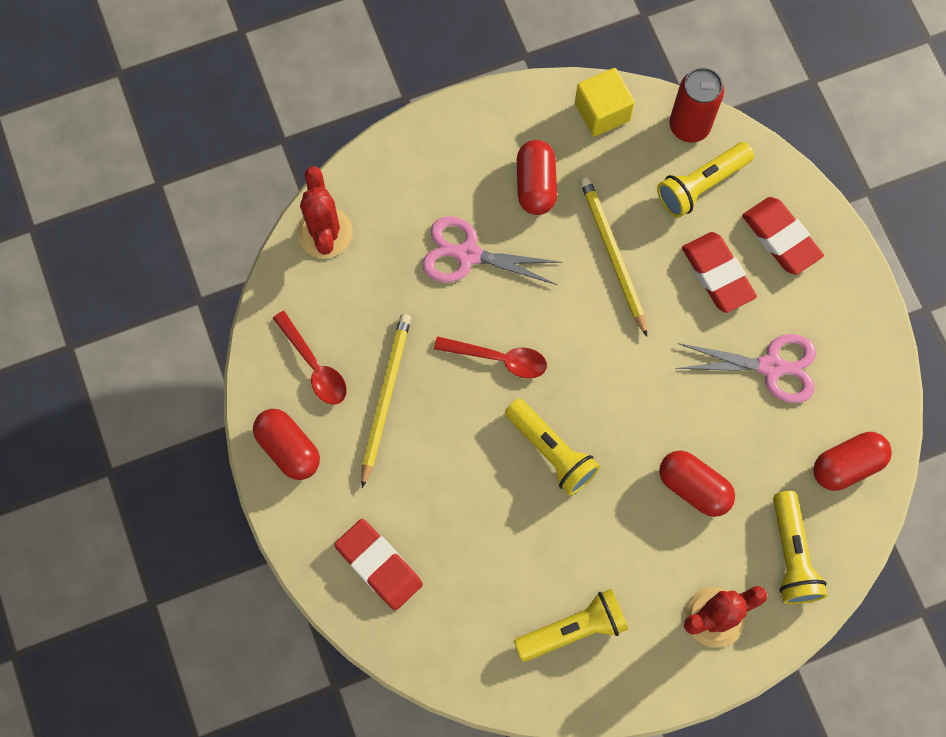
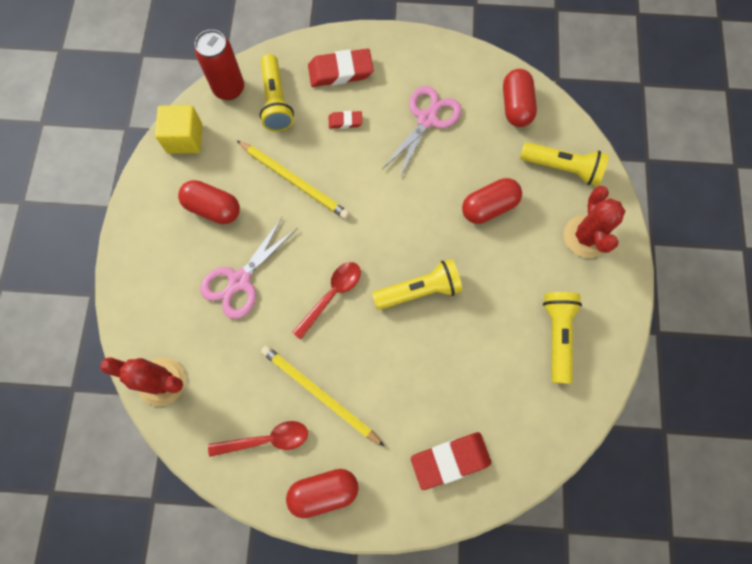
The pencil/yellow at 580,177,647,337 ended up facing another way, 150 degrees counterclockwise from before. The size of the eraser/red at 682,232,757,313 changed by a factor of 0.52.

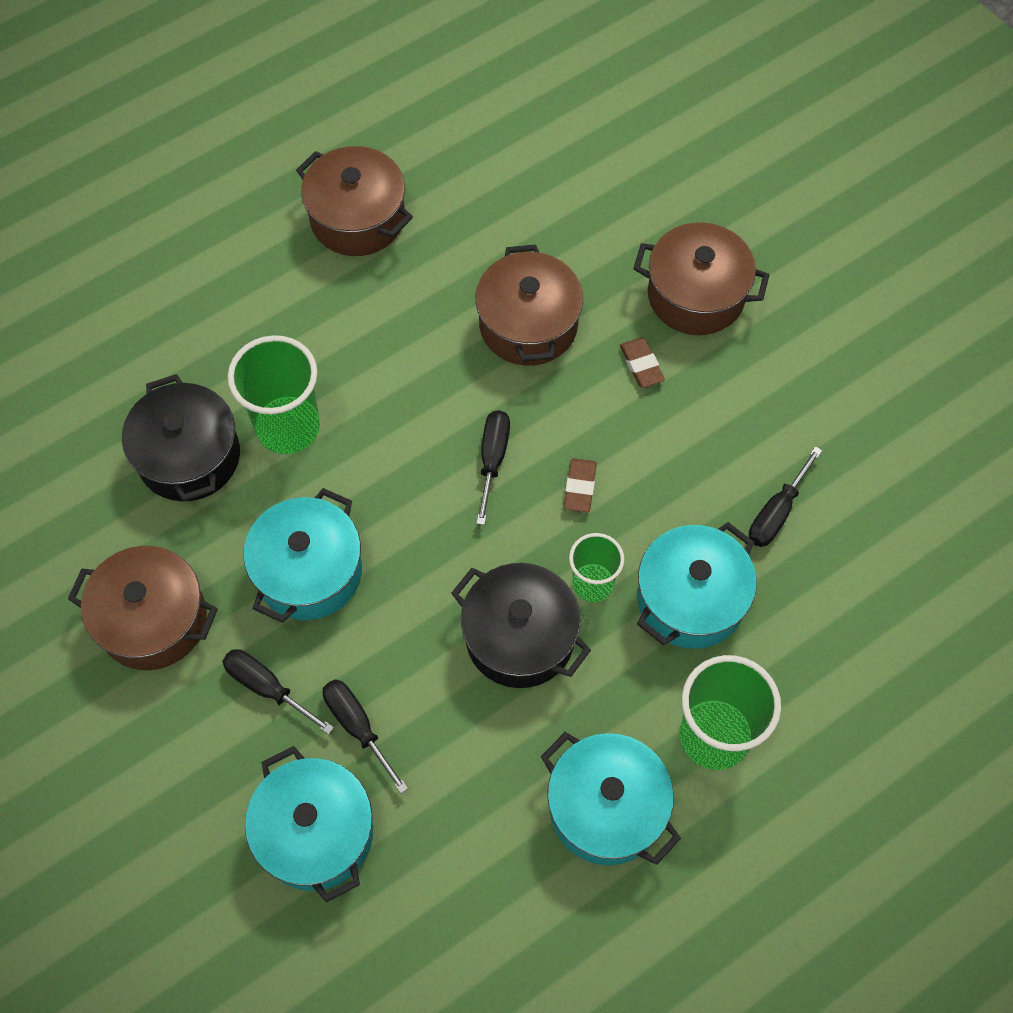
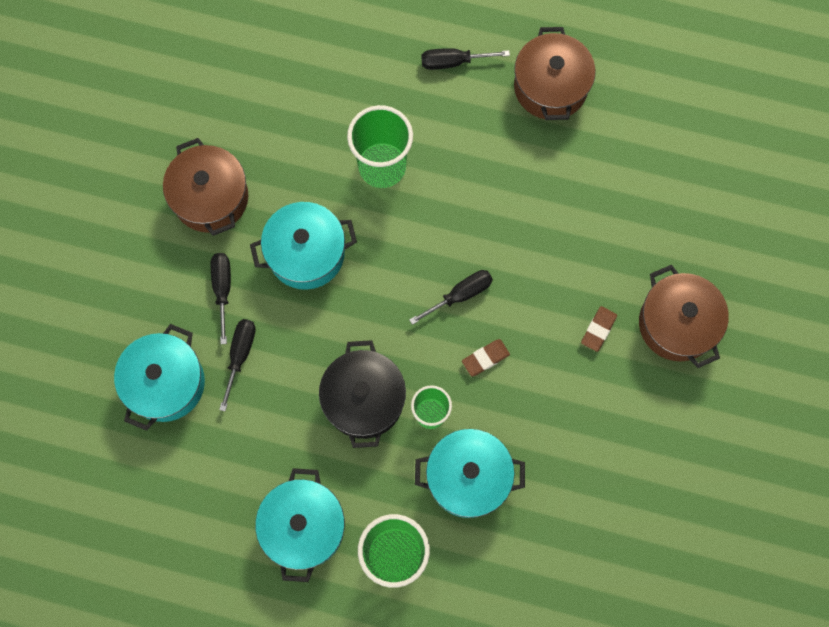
The second view lost the pot/brown at 475,244,583,366. The second view lost the pot/black at 122,374,240,501. The screwdriver/black ended up elsewhere, having gone from 749,446,822,547 to 421,48,510,70.

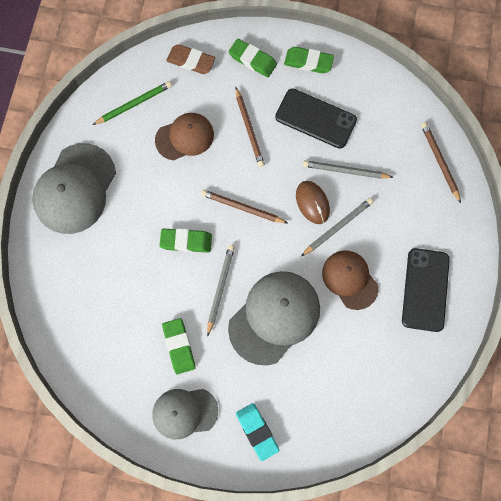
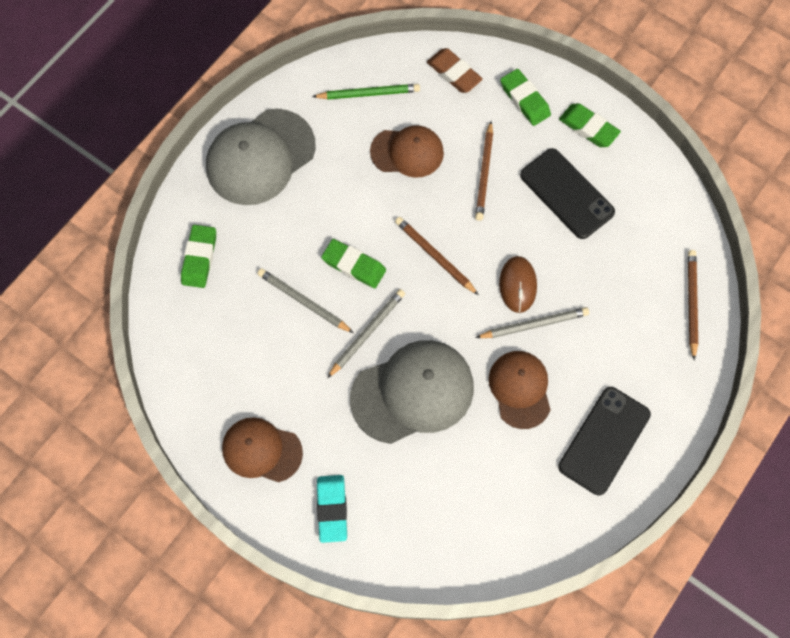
The pencil/grey ended up elsewhere, having gone from 303,160,393,179 to 257,268,354,333. The eraser/green ended up elsewhere, having gone from 162,318,196,374 to 181,225,216,288. What was the cap/grey at 152,389,218,439 turned into the cap/brown at 222,417,303,483.

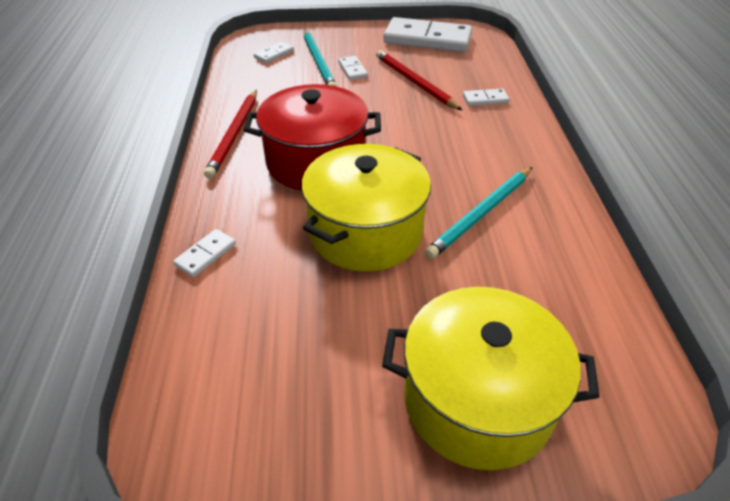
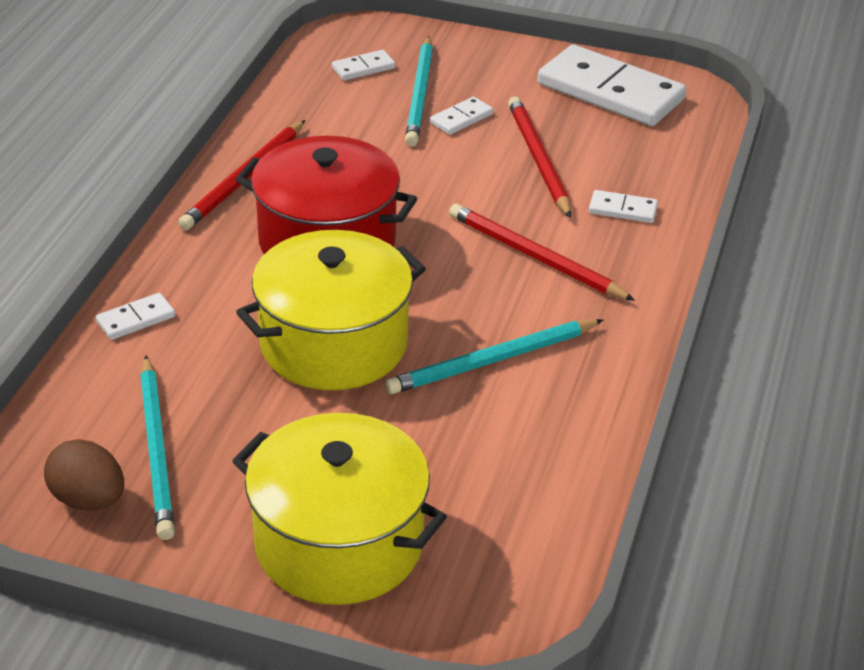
The domino/white at 338,56,368,80 ended up facing another way, 45 degrees clockwise from before. The second view gained the pencil/red at 449,204,635,301. The second view gained the pencil/turquoise at 140,355,175,540. The second view gained the egg/brown at 44,439,124,510.

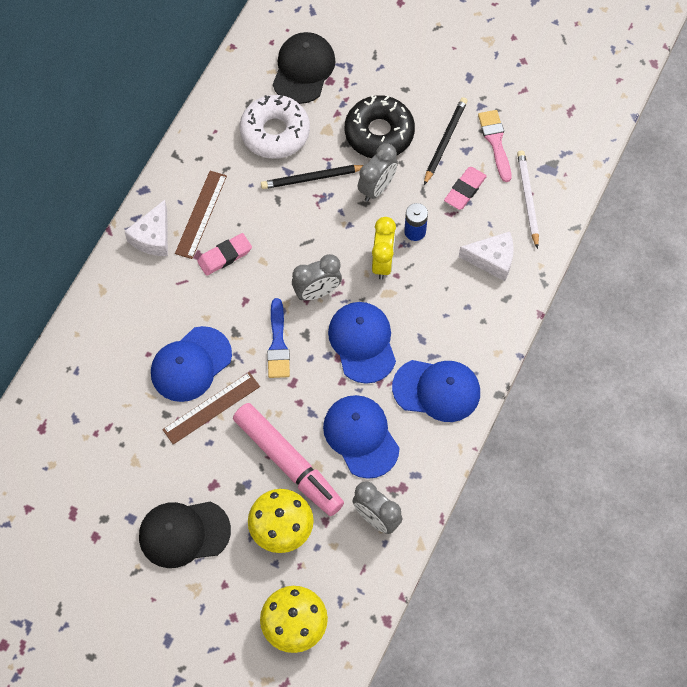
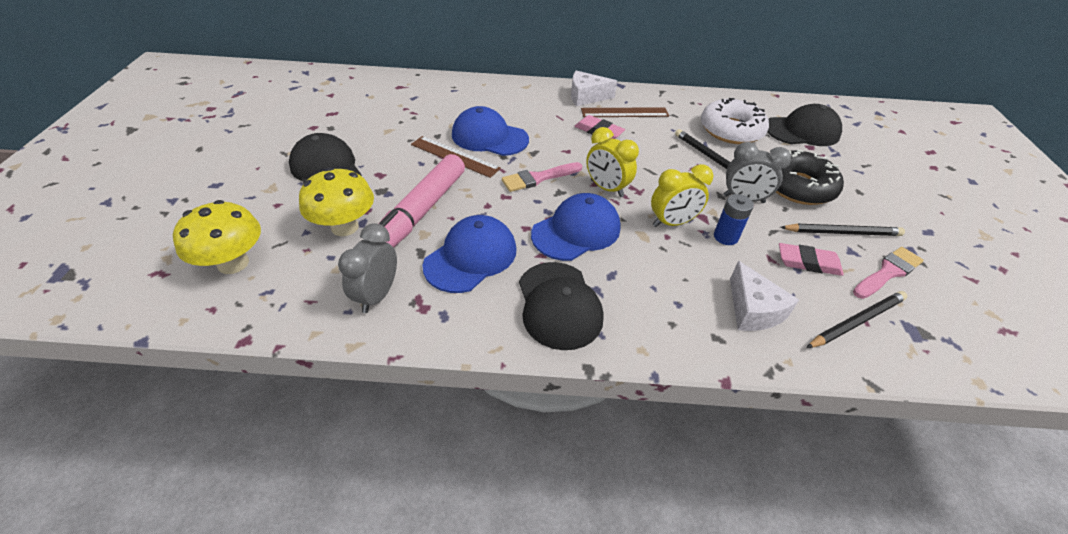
What was the pencil/white at 517,150,539,249 turned into the pencil/black at 806,291,908,348. What was the clock/grey at 292,254,342,300 turned into the clock/yellow at 586,127,639,197. What was the brush/blue at 267,298,290,378 turned into the brush/pink at 502,162,583,192. What was the cap/blue at 392,360,480,422 turned into the cap/black at 519,262,604,350.

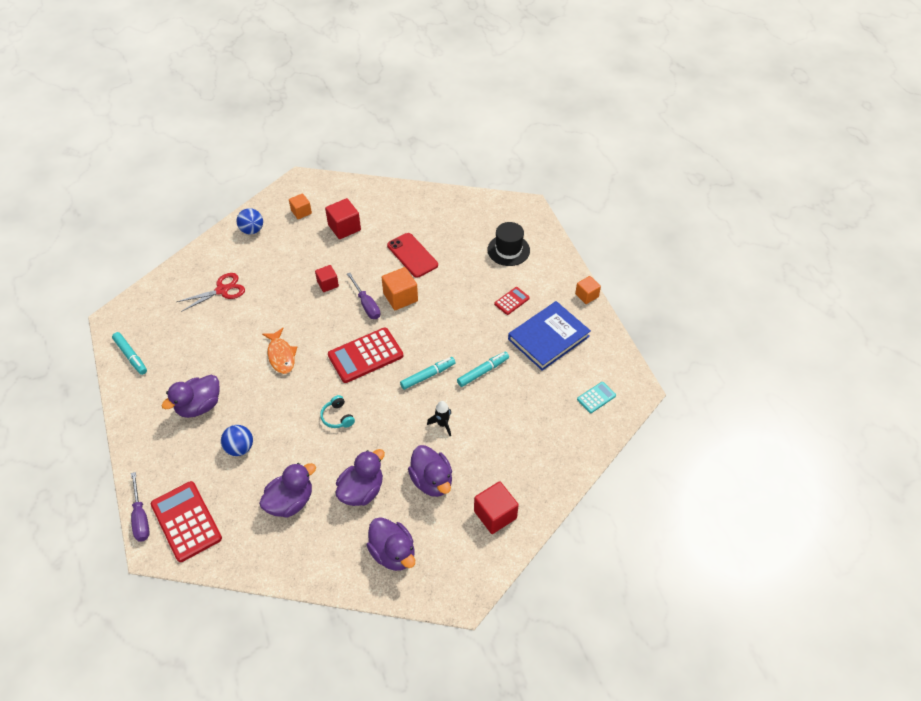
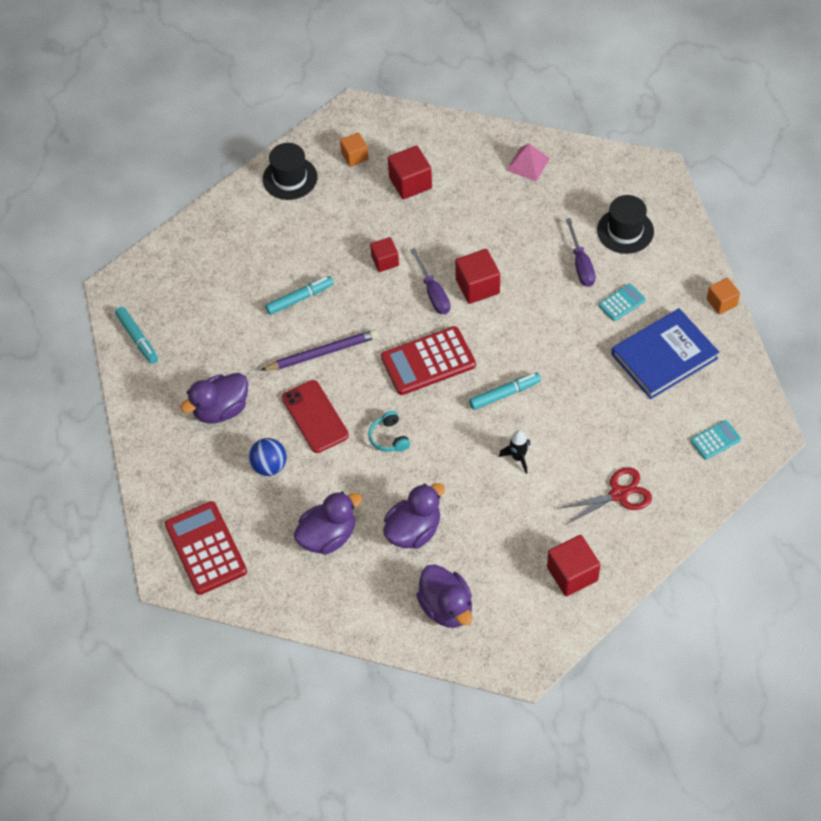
Where the ball/blue stood at 236,208,263,234, the hat/black came to stand at 263,143,317,200. The phone/red ended up elsewhere, having gone from 387,233,438,278 to 282,380,349,453. What was the cube/orange at 382,267,418,310 turned into the cube/red at 455,249,500,304. The scissors/red ended up elsewhere, having gone from 177,273,245,312 to 557,467,652,524. What was the calculator/red at 494,287,530,315 turned into the calculator/turquoise at 599,284,646,321. Where the fish/orange stood at 262,328,297,374, the pencil/purple came to stand at 260,329,378,371. The marker/turquoise ended up elsewhere, having gone from 457,351,509,387 to 265,276,334,315. The second view lost the duck/purple at 408,445,452,497. The screwdriver/purple ended up elsewhere, having gone from 131,472,150,542 to 566,218,596,287. The second view gained the pyramid/pink at 506,144,550,181.

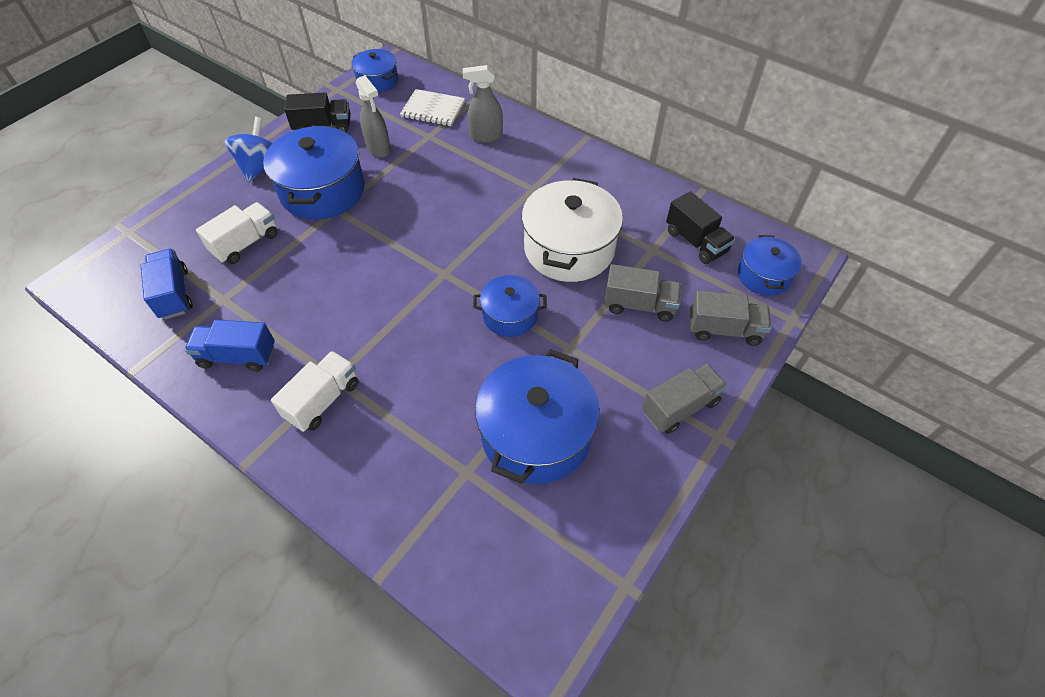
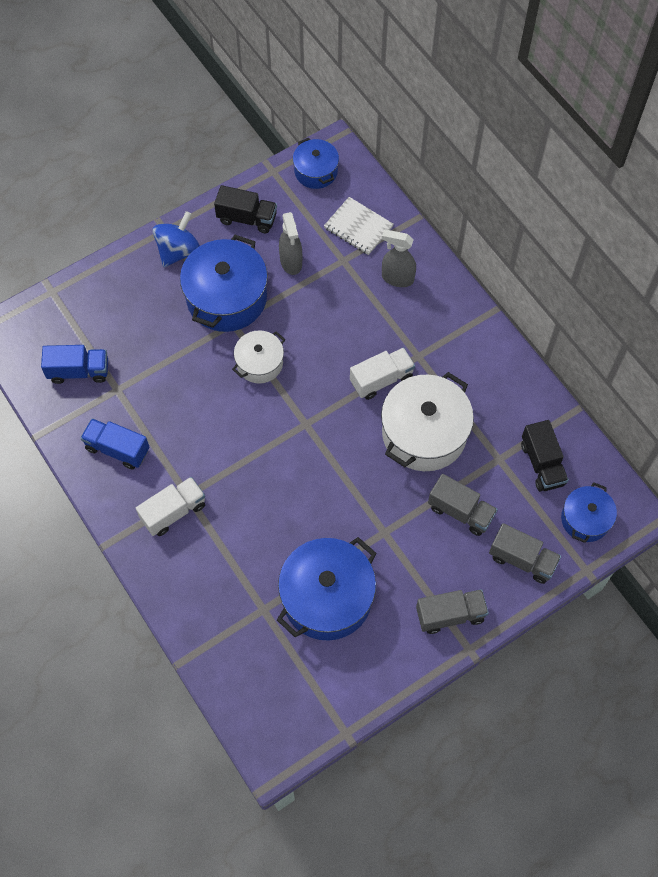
The truck/white ended up elsewhere, having gone from 196,202,278,264 to 350,347,415,400. The truck/blue at 140,249,193,319 ended up facing another way, 90 degrees clockwise from before. The second view lost the pot/blue at 473,275,547,337. The second view gained the pot/white at 232,330,285,384.

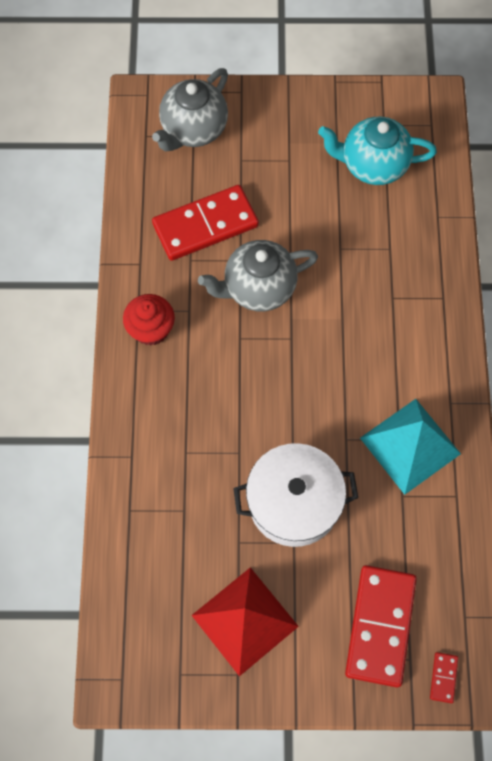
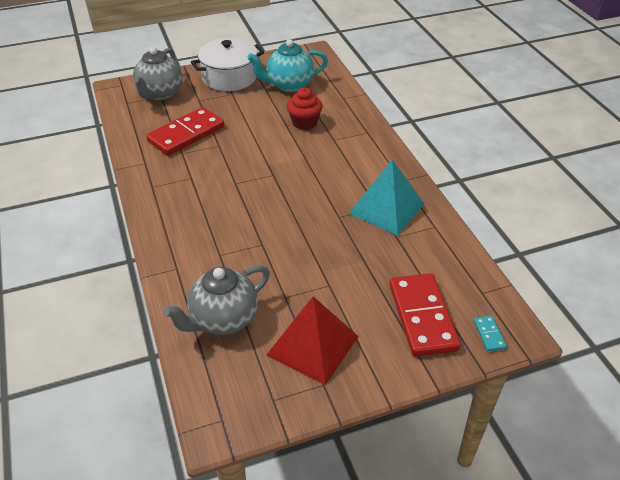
The teapot/grey ended up elsewhere, having gone from 198,240,318,311 to 163,265,270,335. The cupcake/red ended up elsewhere, having gone from 123,294,175,346 to 287,88,323,130. The pot/white ended up elsewhere, having gone from 233,443,358,547 to 191,38,264,91. What was the domino/red at 430,652,458,703 turned into the domino/turquoise at 474,316,506,352.

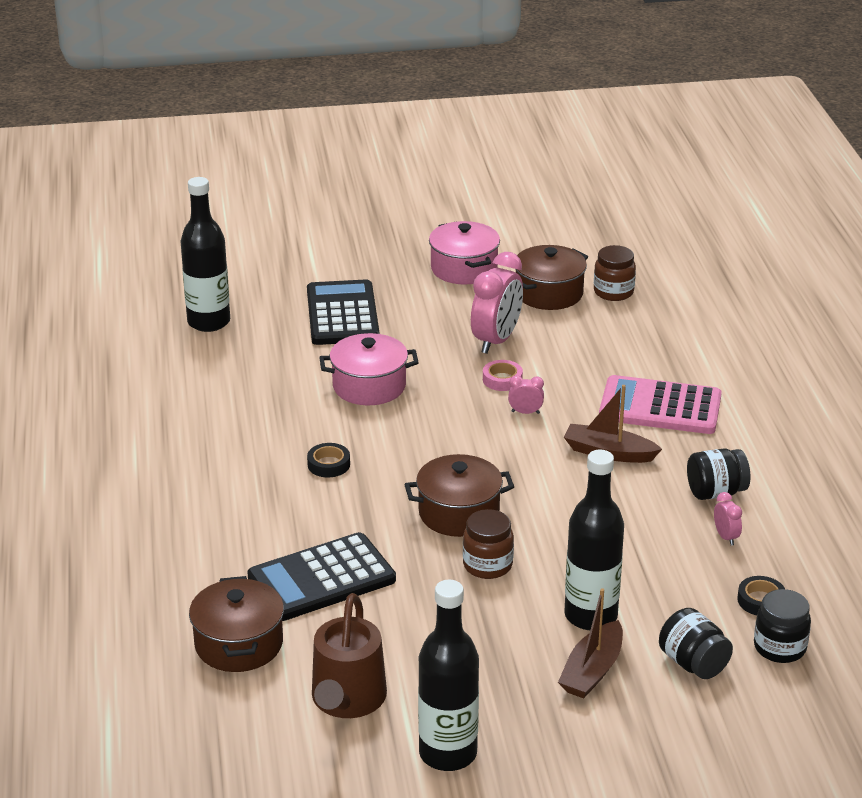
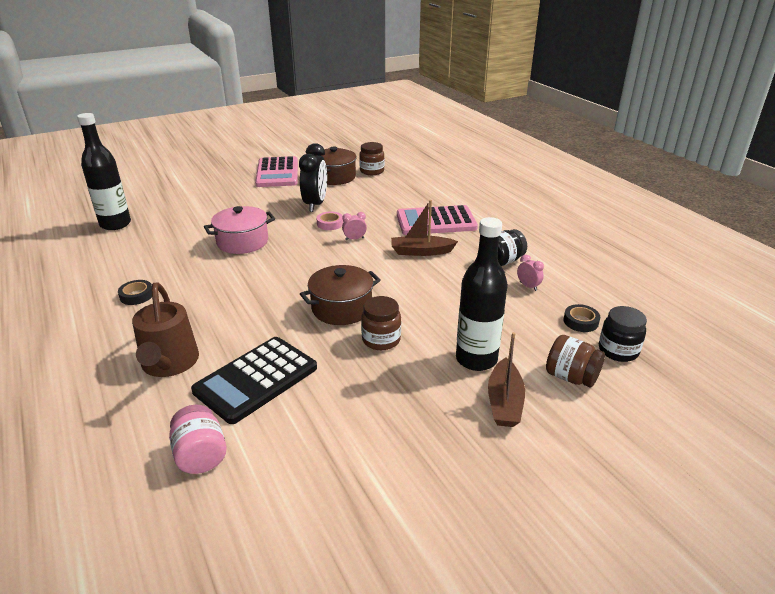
Where the pot/pink stood at 429,221,500,285, the calculator/pink came to stand at 255,156,298,187. What was the clock/pink at 471,252,523,354 turned into the clock/black at 299,143,327,212. The second view lost the calculator/black at 307,279,380,345. The tape/black ended up elsewhere, having gone from 307,443,350,477 to 118,280,152,305. Where the pot/brown stood at 189,576,284,672, the jar/pink came to stand at 169,405,227,474. The second view lost the bottle/black at 418,580,479,771. The watering can/brown ended up elsewhere, having gone from 312,593,387,718 to 132,282,199,377. What was the jar/black at 659,608,733,679 turned into the jar/brown at 546,335,605,387.

